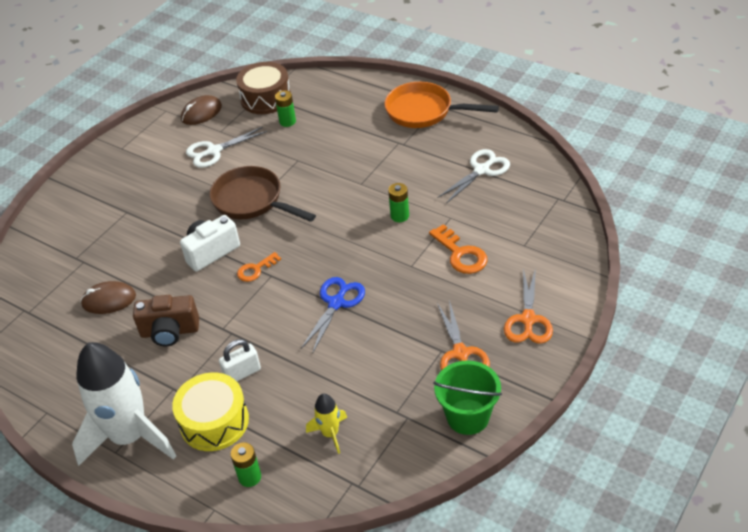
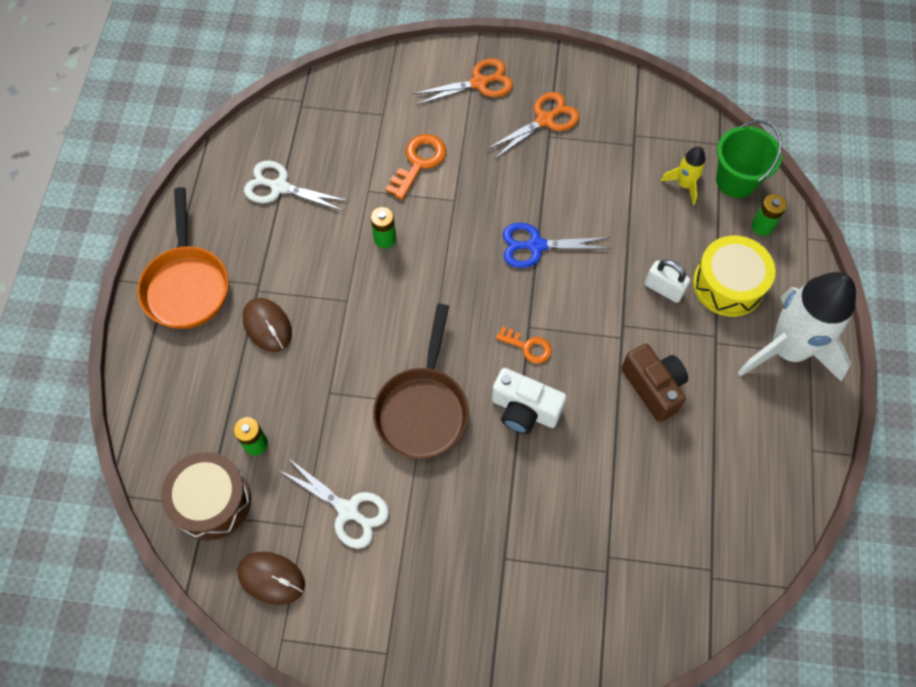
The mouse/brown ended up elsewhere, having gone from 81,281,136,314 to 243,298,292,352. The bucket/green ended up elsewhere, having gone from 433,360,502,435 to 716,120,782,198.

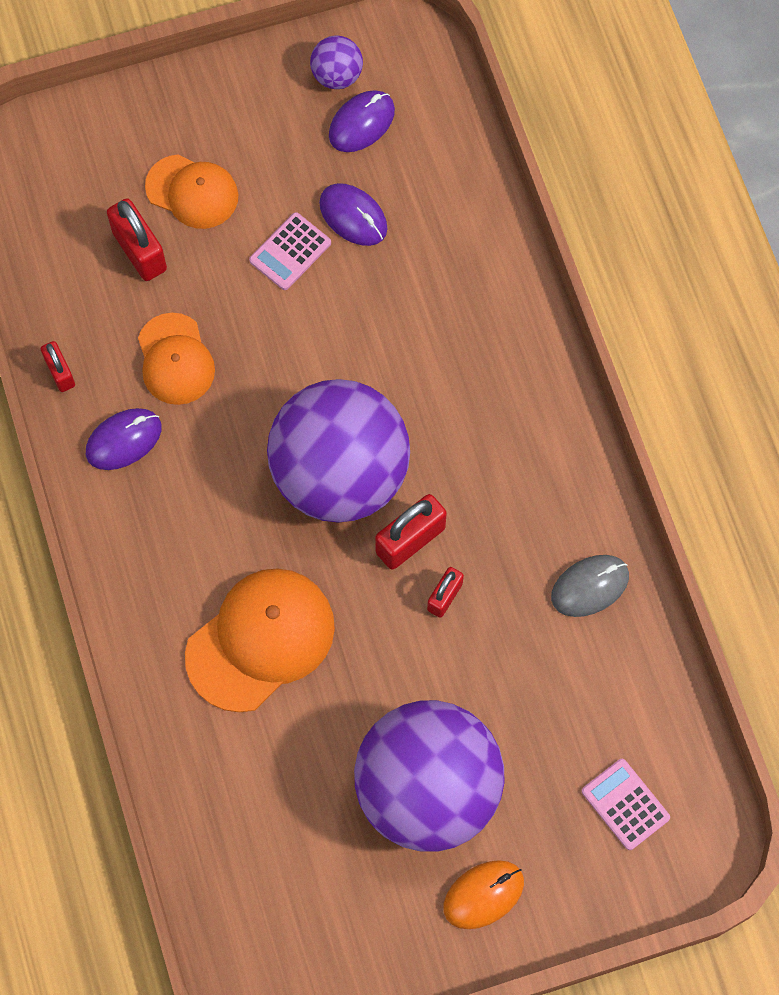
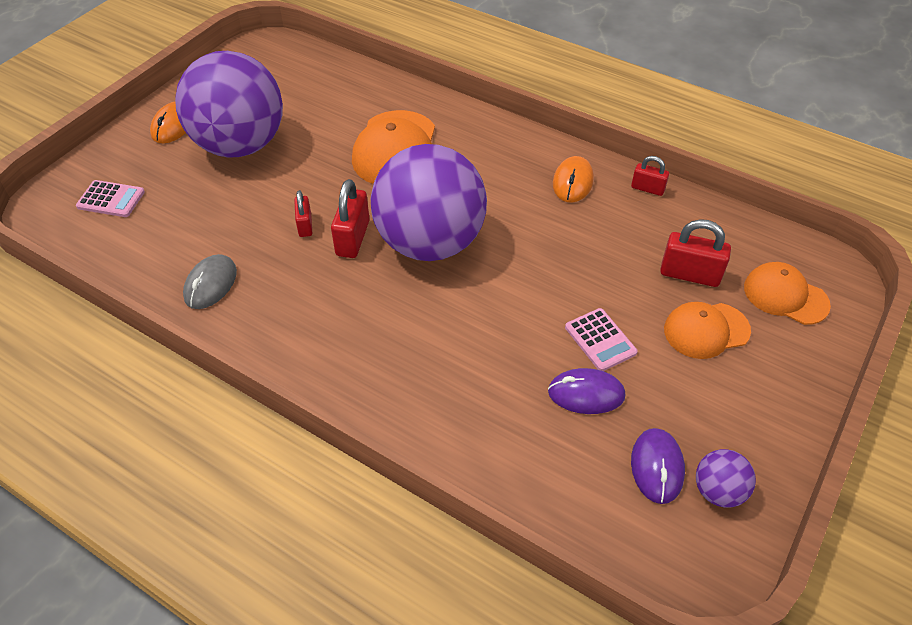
The calculator/pink at 249,212,331,290 ended up facing another way, 150 degrees clockwise from before. The cap/orange ended up elsewhere, having gone from 138,313,215,405 to 744,262,831,325. What was the mouse/purple at 86,408,162,470 turned into the mouse/orange at 553,156,594,203.

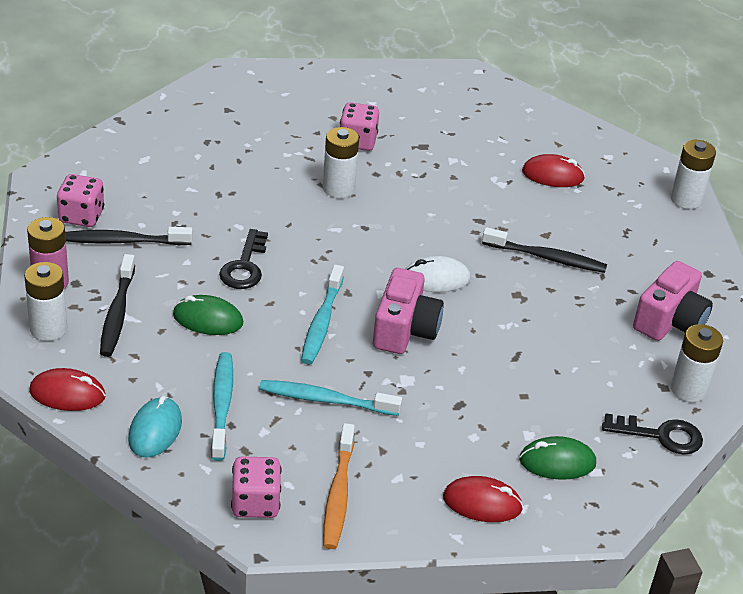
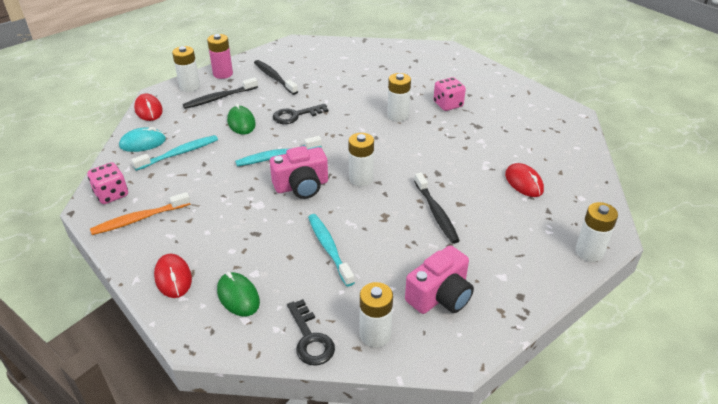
The second view lost the dice/pink at 57,174,104,227. Where the mouse/white stood at 406,256,470,292, the battery/white came to stand at 349,133,374,186. The camera/pink at 633,261,713,341 ended up facing another way, 45 degrees counterclockwise from before. The toothbrush/turquoise ended up elsewhere, having gone from 259,380,402,416 to 308,214,355,286.

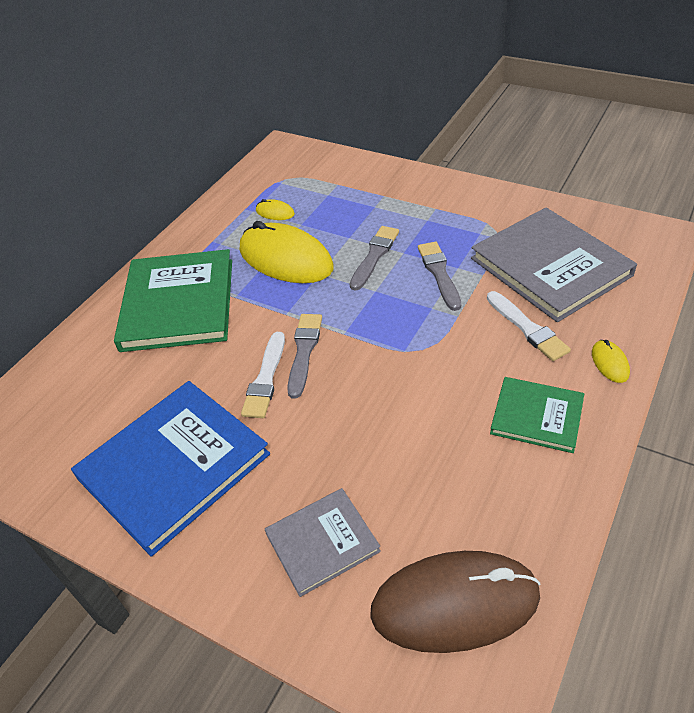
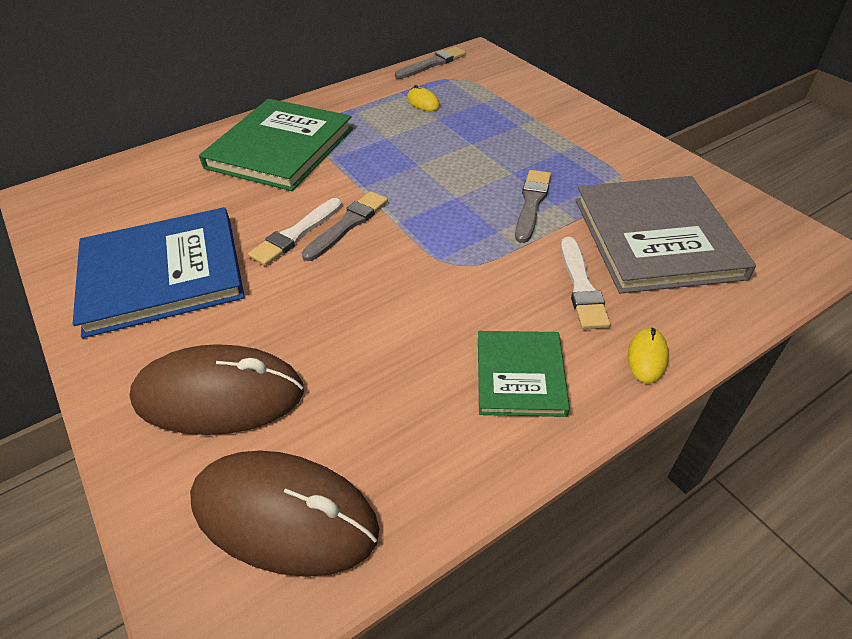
The second view lost the mouse/yellow at 240,221,333,283. The brush/grey ended up elsewhere, having gone from 350,226,399,291 to 395,47,466,79. The book/green at 490,377,584,453 ended up facing another way, 45 degrees clockwise from before. Where the book/grey stood at 265,488,381,597, the mouse/brown came to stand at 130,344,304,435.

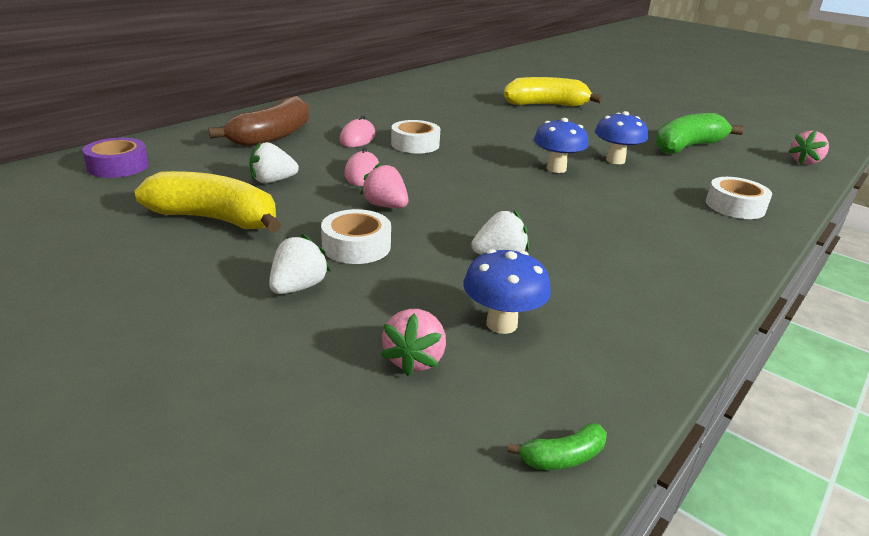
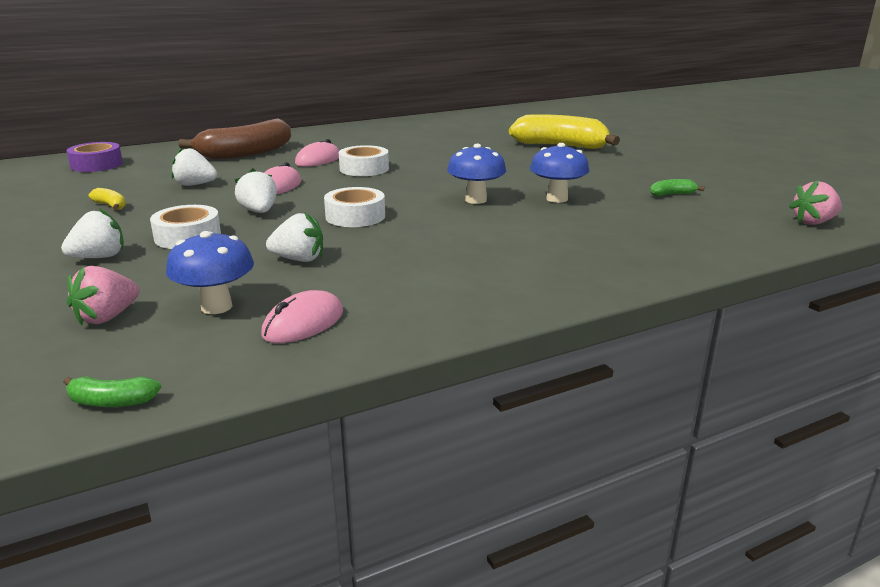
The size of the banana/green at 655,113,744,154 changed by a factor of 0.41. What was the strawberry/pink at 360,162,409,208 turned into the strawberry/white at 235,168,277,213. The size of the banana/yellow at 135,171,281,233 changed by a factor of 0.41. The tape/white ended up elsewhere, having gone from 706,177,772,219 to 324,187,385,227. The second view gained the mouse/pink at 261,290,343,343.

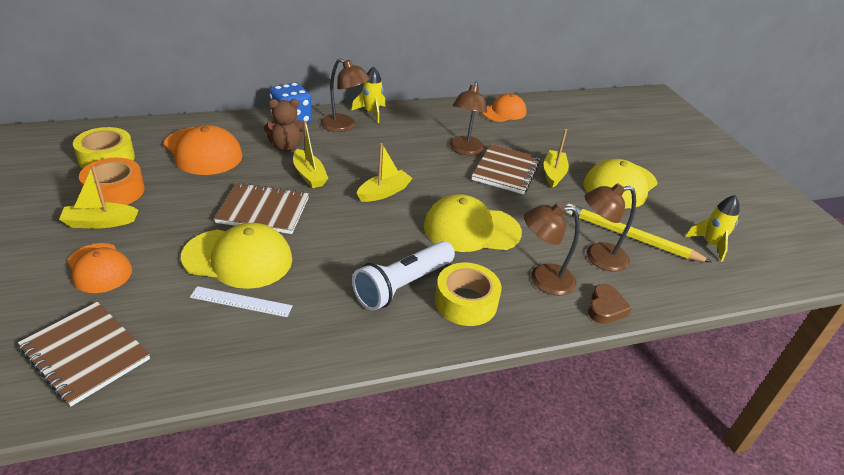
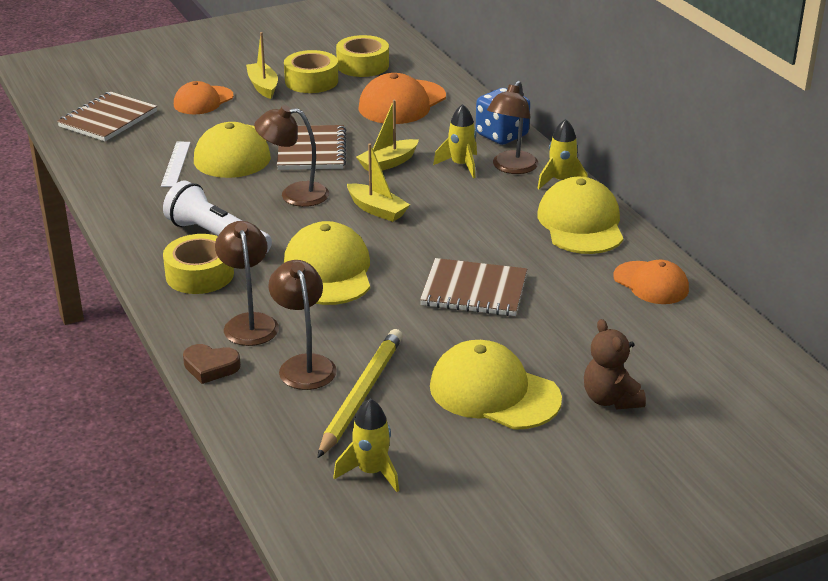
The lamp/brown ended up elsewhere, having gone from 450,82,487,155 to 254,105,329,207. The teddy bear/brown ended up elsewhere, having gone from 264,99,304,152 to 584,319,646,409. The second view lost the boat/yellow at 544,129,569,188. What was the tape/orange at 79,158,145,205 turned into the tape/yellow at 284,50,338,93. The second view gained the rocket/yellow at 433,104,477,178. The second view gained the cap/yellow at 537,177,623,254.

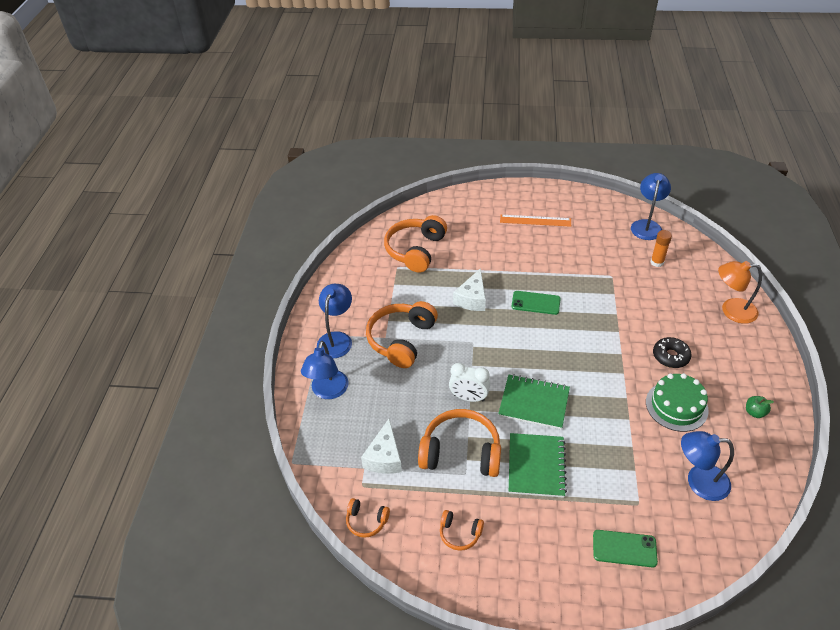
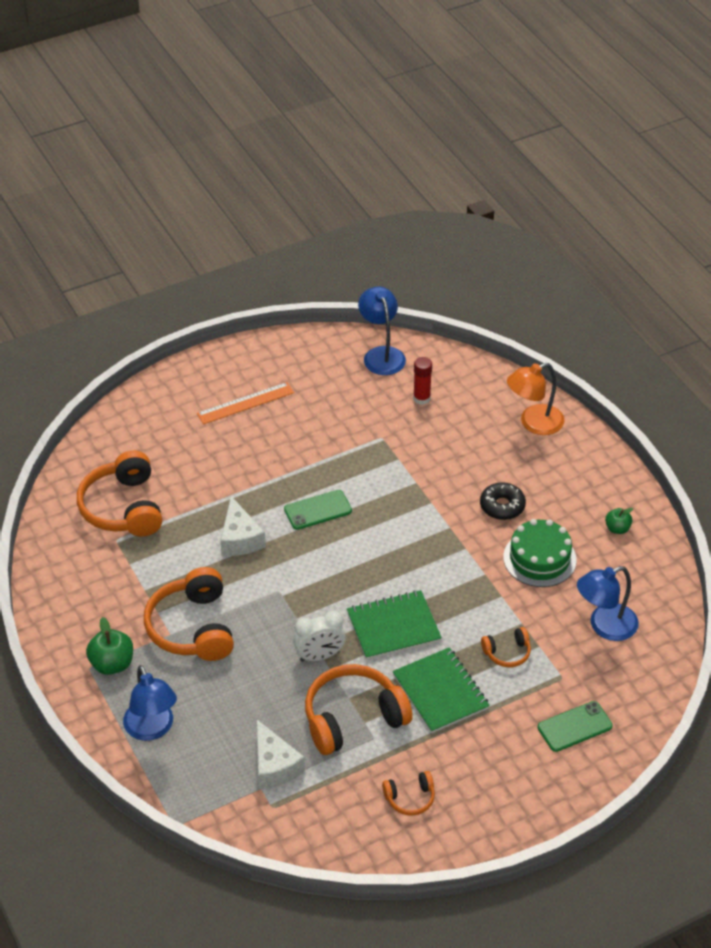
What was the glue stick/orange at 650,230,672,267 turned into the glue stick/red at 413,357,432,405. Where the lamp/blue stood at 317,284,352,359, the apple/green came to stand at 86,617,133,675. The headphones/orange ended up elsewhere, having gone from 346,498,390,538 to 481,627,531,667.

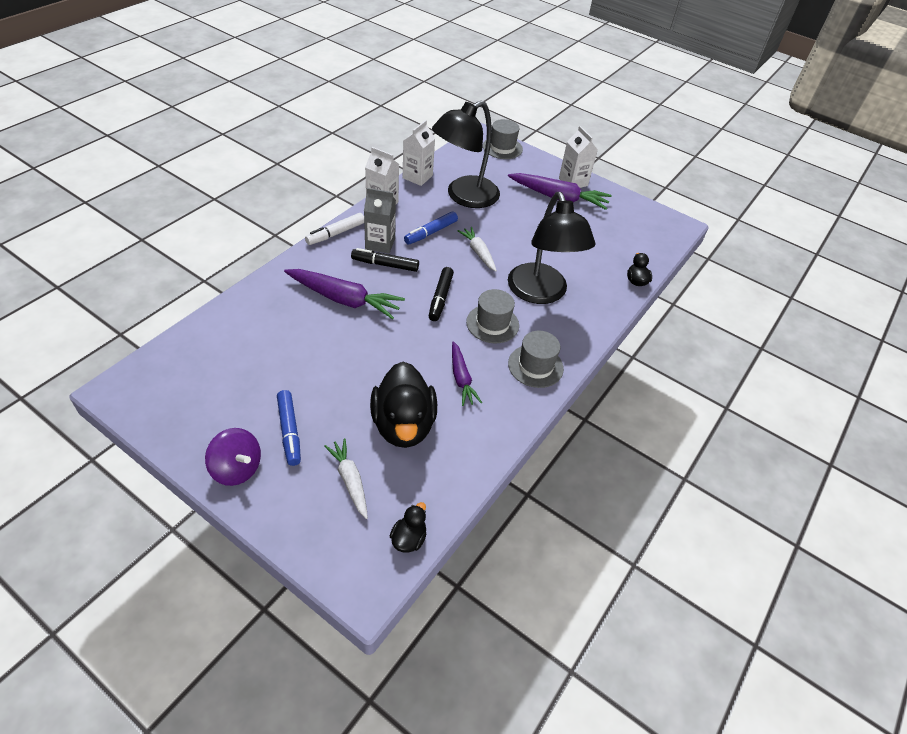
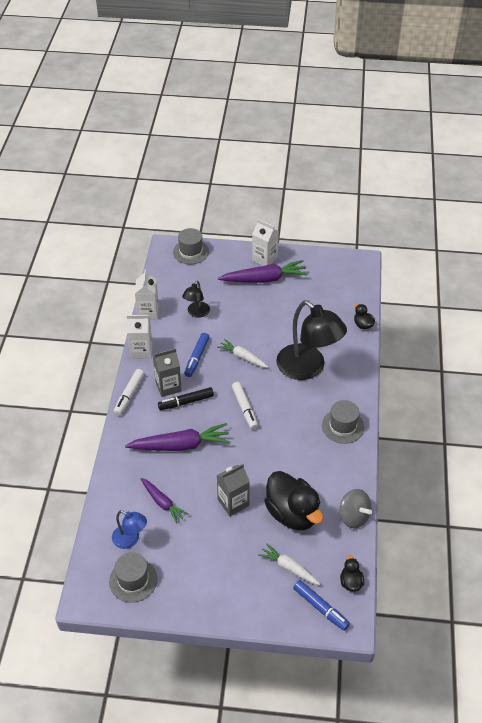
The size of the lamp/black at 432,101,500,208 changed by a factor of 0.49. What was the marker/black at 429,267,454,321 turned into the marker/white at 232,382,258,430. The hat/grey ended up elsewhere, having gone from 466,289,519,343 to 109,552,157,603. The carrot/purple ended up elsewhere, having gone from 452,341,482,406 to 140,478,188,524. The marker/blue ended up elsewhere, having gone from 277,390,301,466 to 293,580,350,631. The second view lost the spinning top/purple at 205,428,261,486. The second view gained the carton/grey at 216,464,250,516. The second view gained the spinning top/grey at 340,489,372,528. The second view gained the lamp/blue at 112,510,147,549.

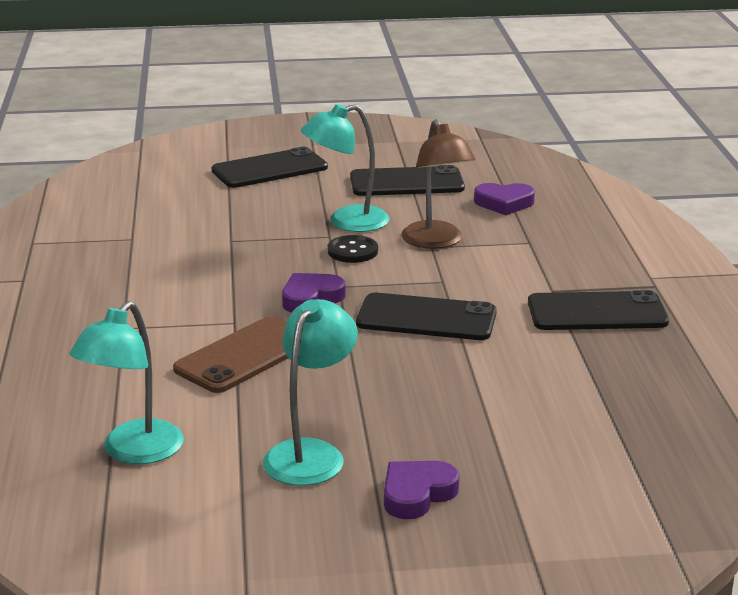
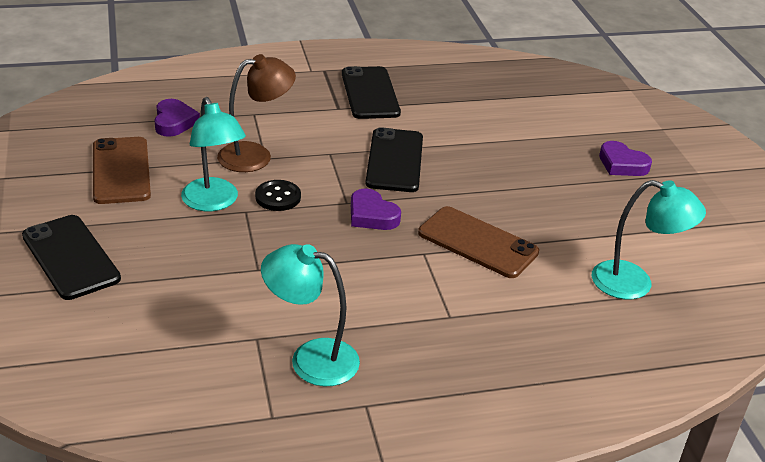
What was the phone/black at 350,165,465,196 turned into the phone/brown at 93,137,151,204. The lamp/turquoise ended up elsewhere, having gone from 263,299,358,486 to 261,244,360,387.

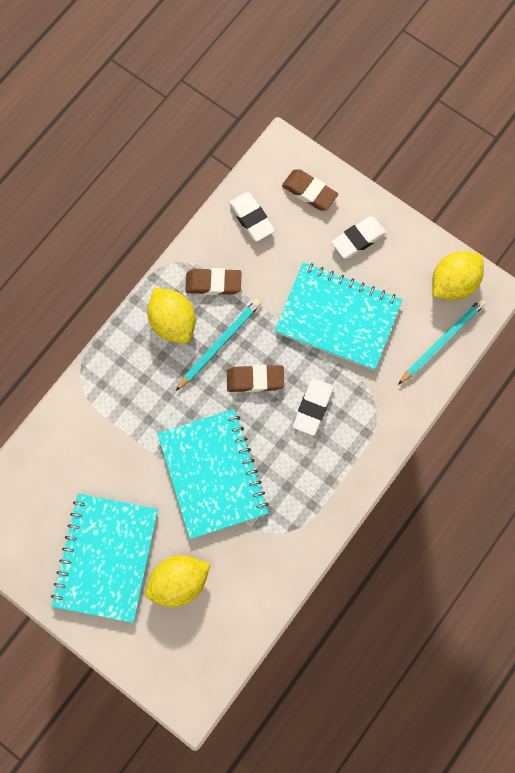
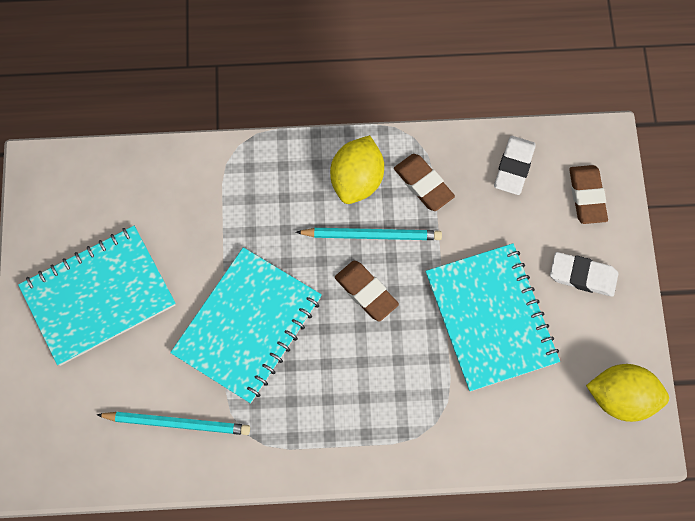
The pencil/turquoise ended up elsewhere, having gone from 398,299,486,385 to 97,412,250,435. The second view lost the eraser/white at 293,378,334,436. The second view lost the lemon/yellow at 145,555,211,607.

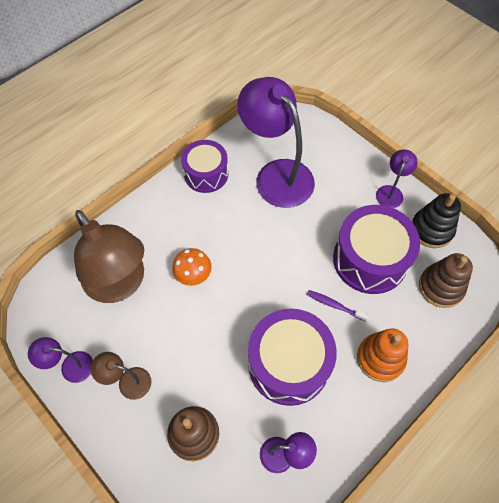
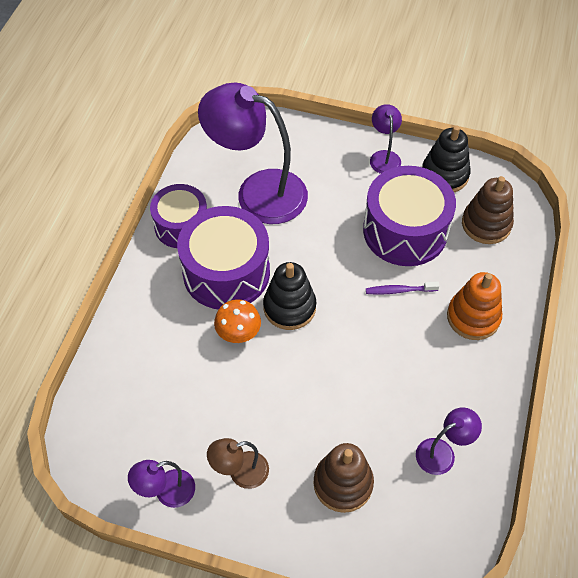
The second view lost the lamp/brown at 74,210,144,303. The drum/purple ended up elsewhere, having gone from 248,309,337,406 to 177,206,270,309. The second view gained the stacking toy/black at 263,262,316,330.

